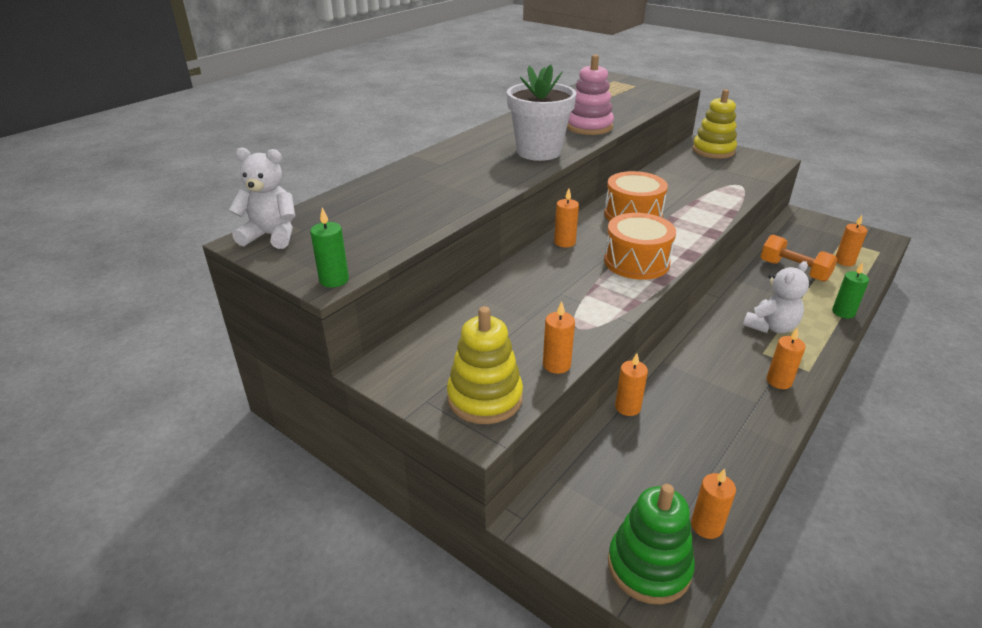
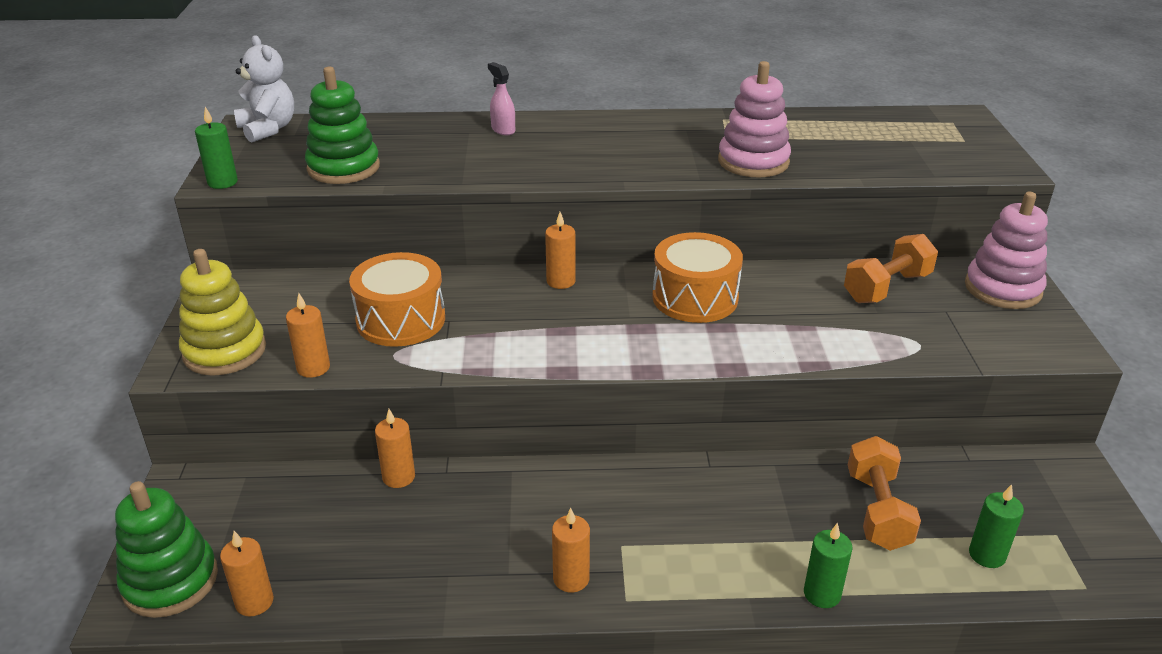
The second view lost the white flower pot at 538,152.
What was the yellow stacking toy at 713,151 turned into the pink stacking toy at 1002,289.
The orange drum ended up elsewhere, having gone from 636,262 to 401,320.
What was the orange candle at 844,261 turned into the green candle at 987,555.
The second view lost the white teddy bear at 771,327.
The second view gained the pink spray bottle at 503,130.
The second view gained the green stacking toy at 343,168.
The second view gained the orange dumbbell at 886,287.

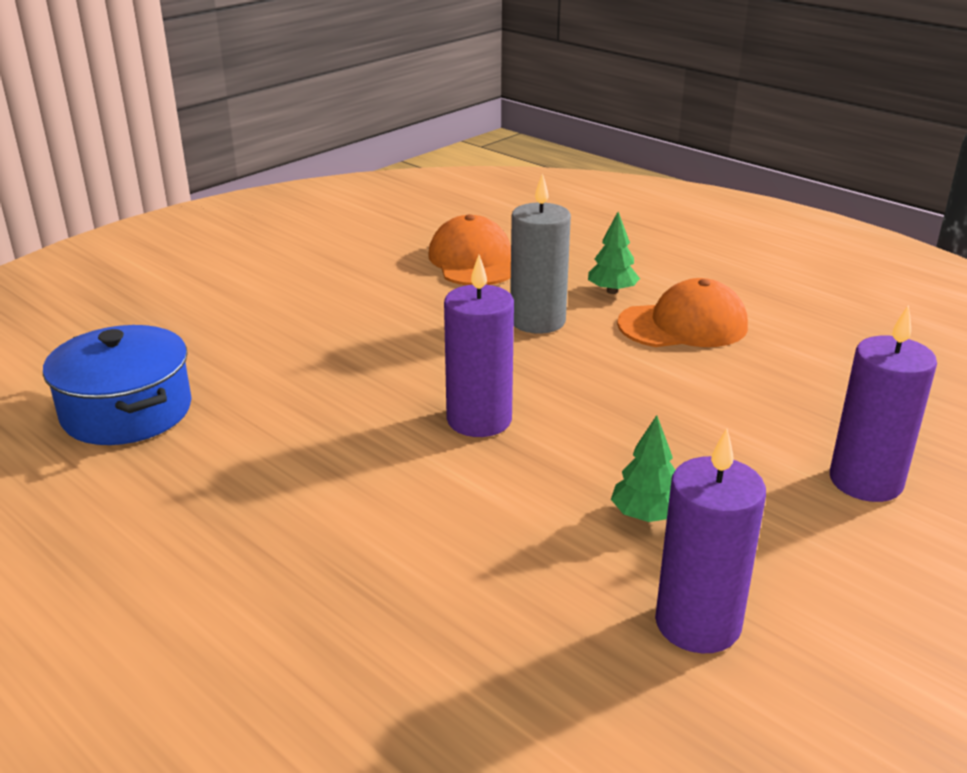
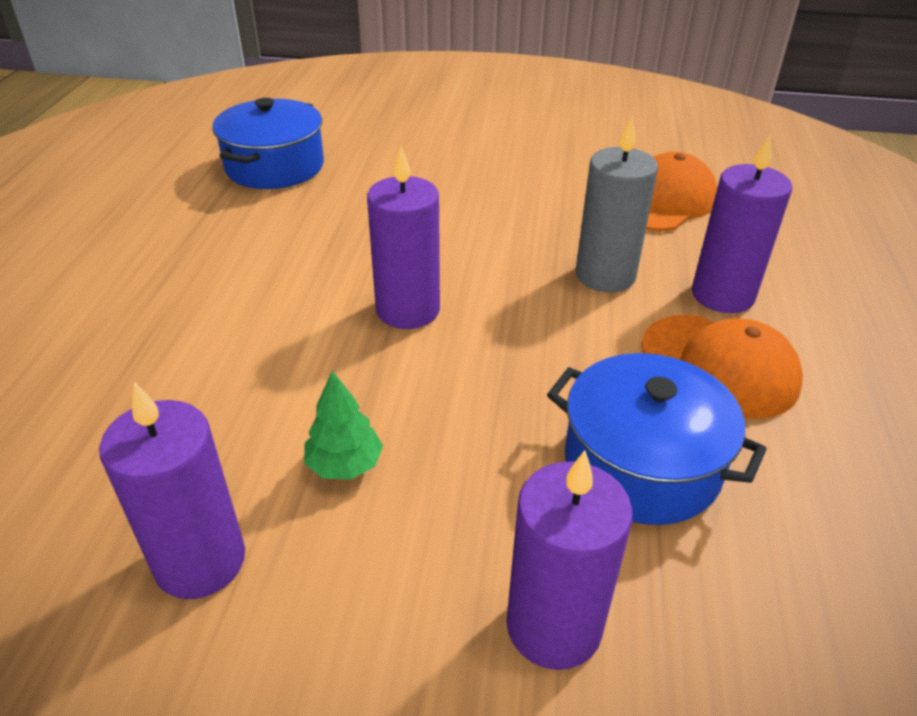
Where the green tree stood at 612,291, the purple candle came to stand at 722,295.
The second view gained the blue pot at 641,464.

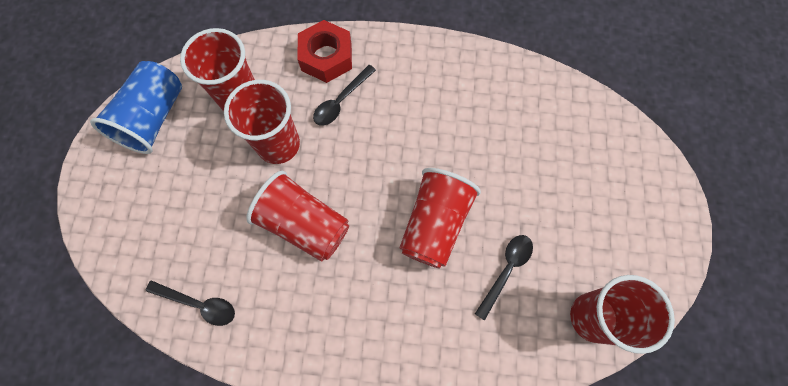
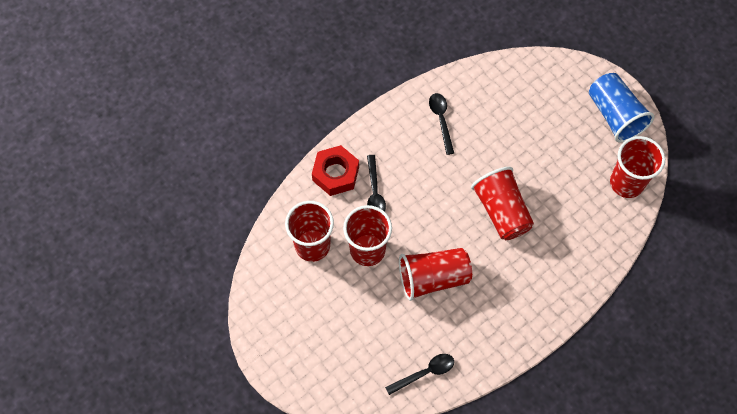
The blue cup ended up elsewhere, having gone from 153,118 to 615,115.
The black spoon ended up elsewhere, having gone from 506,270 to 441,120.

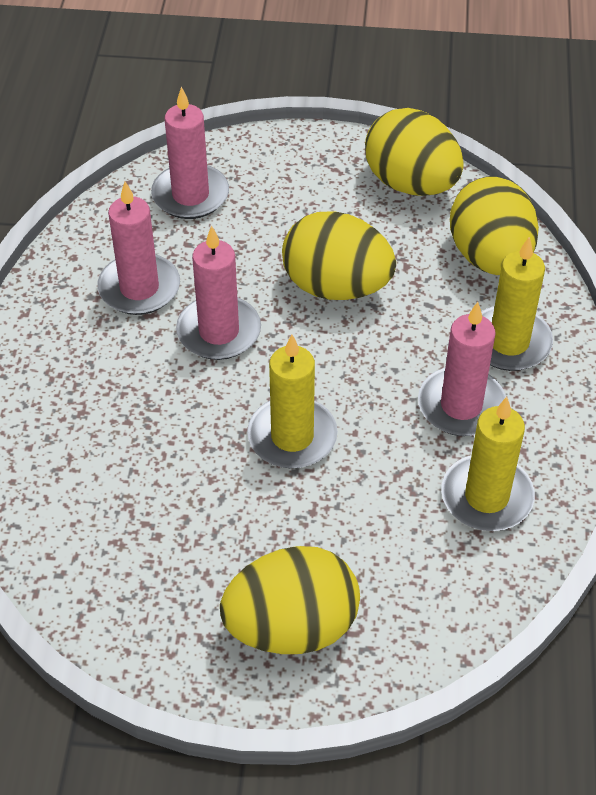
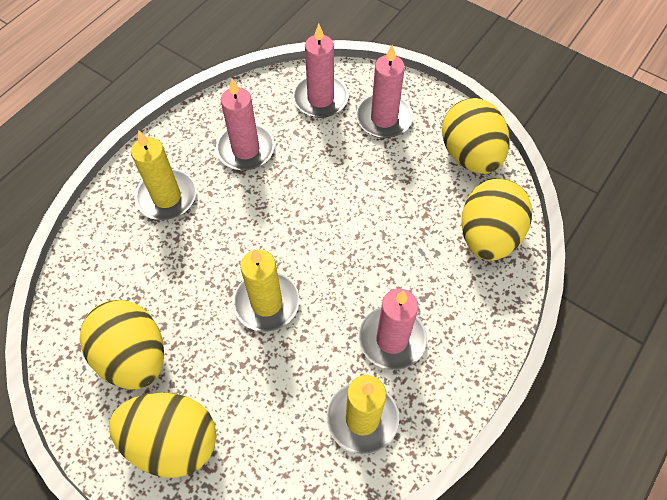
The yellow egg ended up elsewhere, having gone from 336,287 to 134,356.
The pink candle ended up elsewhere, having gone from 219,331 to 384,118.
The yellow candle ended up elsewhere, having gone from 509,342 to 167,197.

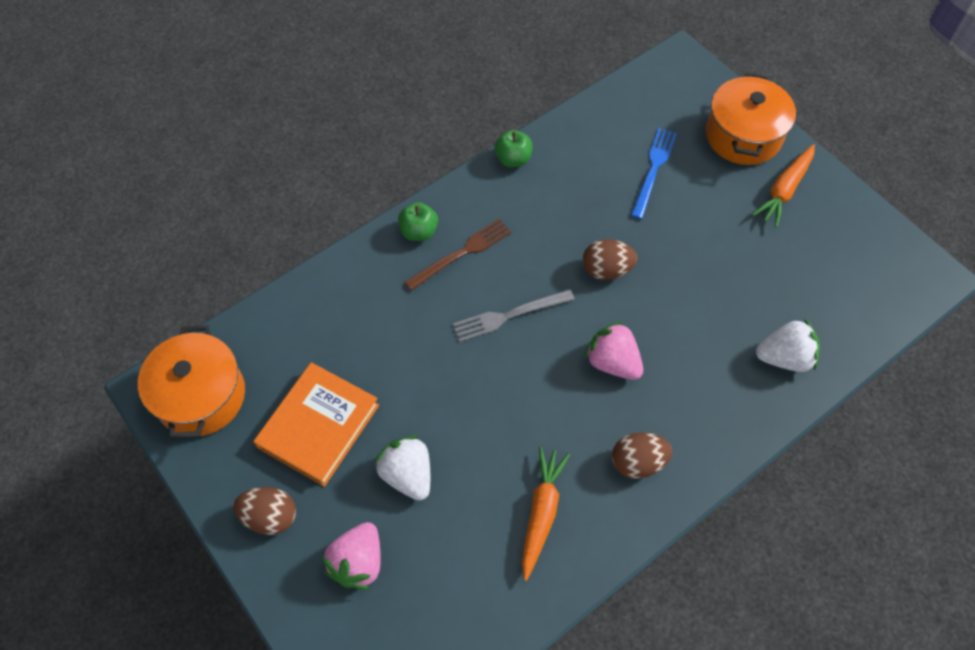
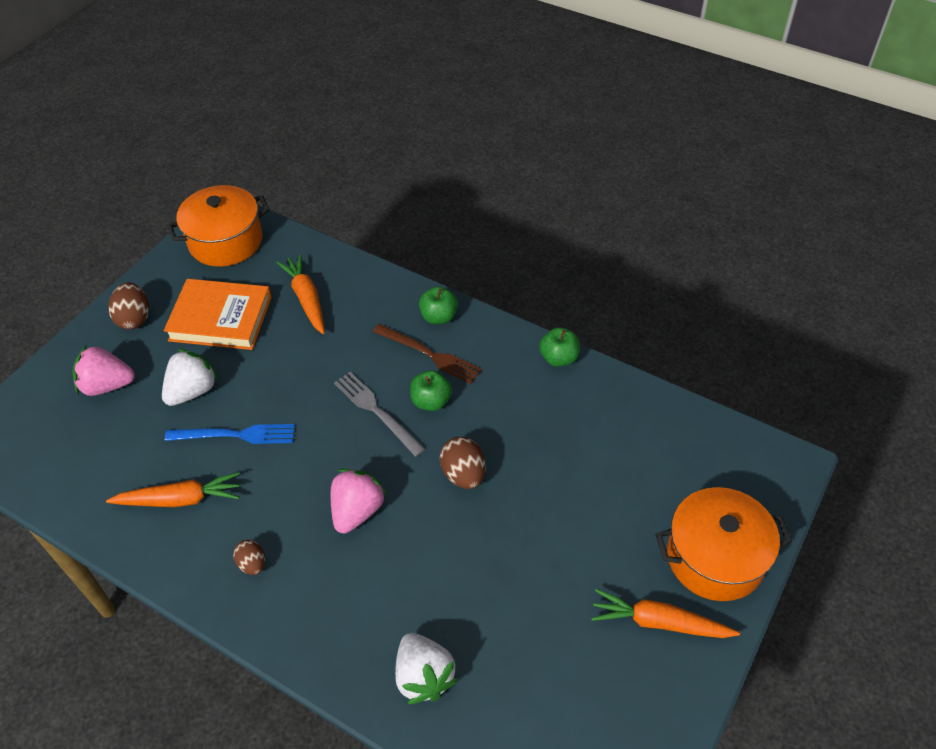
The blue fork ended up elsewhere, having gone from 653,170 to 235,435.
The size of the brown egg at 637,462 changed by a factor of 0.63.
The second view gained the orange carrot at 306,298.
The second view gained the green apple at 431,401.

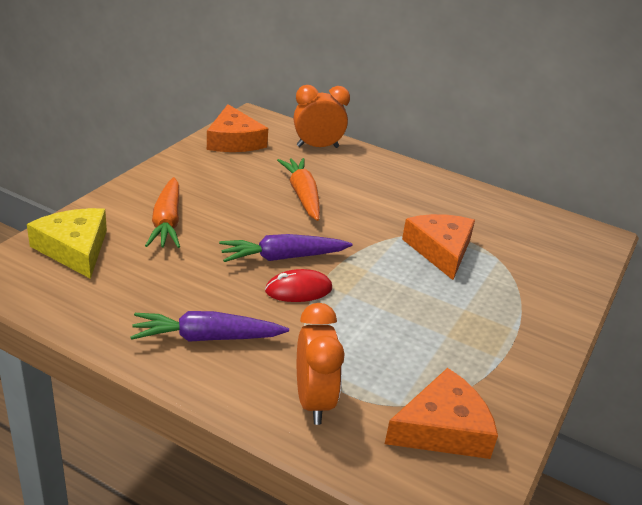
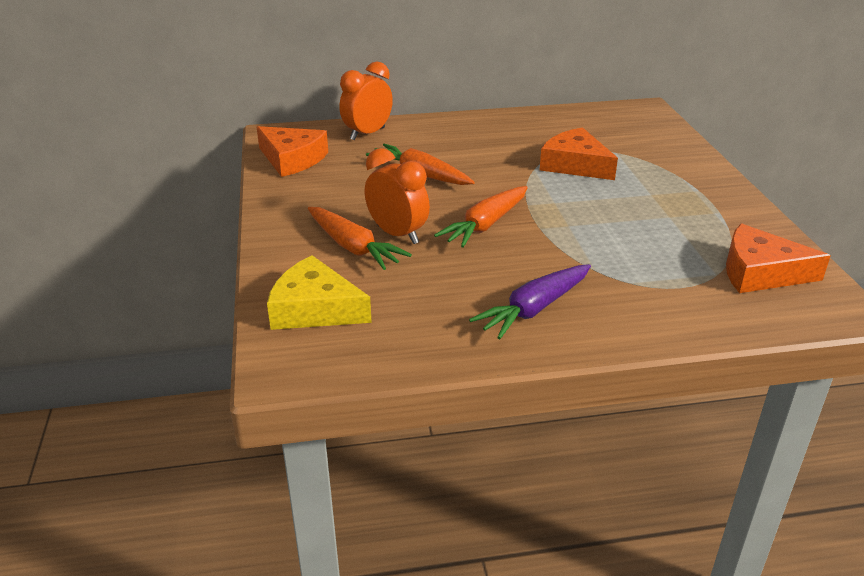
What was the purple carrot at 283,257 turned into the orange carrot at 485,225.
The second view lost the red mouse at 298,290.
The orange clock ended up elsewhere, having gone from 313,401 to 397,234.
The orange cheese at 443,429 ended up facing another way, 105 degrees counterclockwise from before.

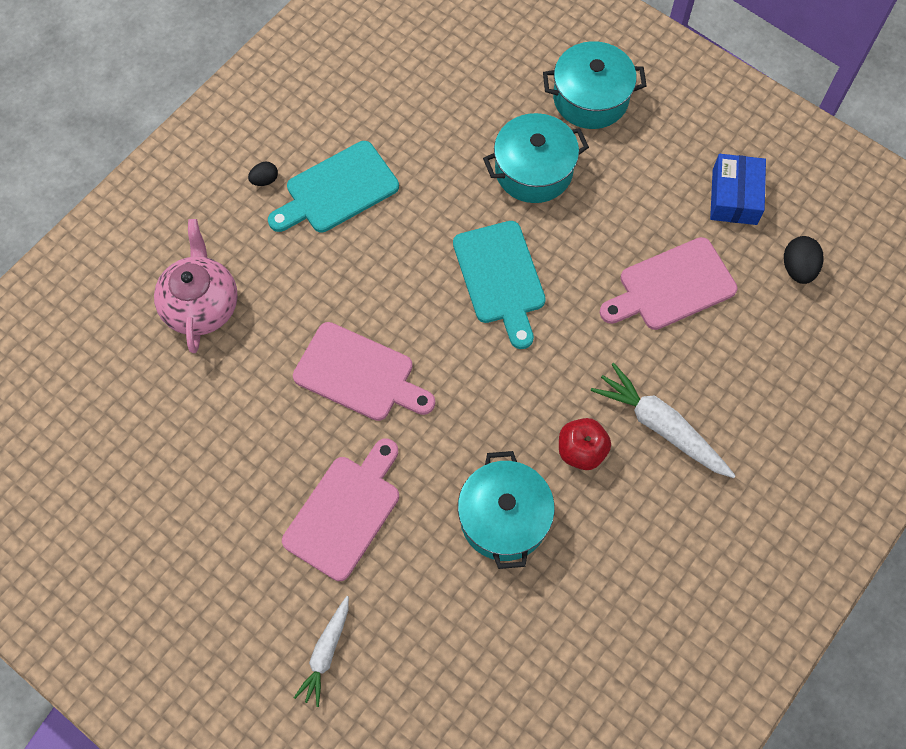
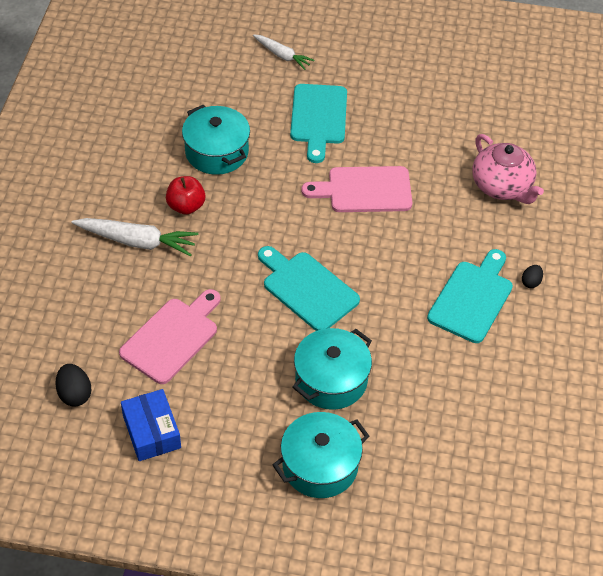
What was the pink cutting board at 345,512 turned into the turquoise cutting board at 318,118.
The white carrot at 326,652 ended up facing another way, 135 degrees clockwise from before.

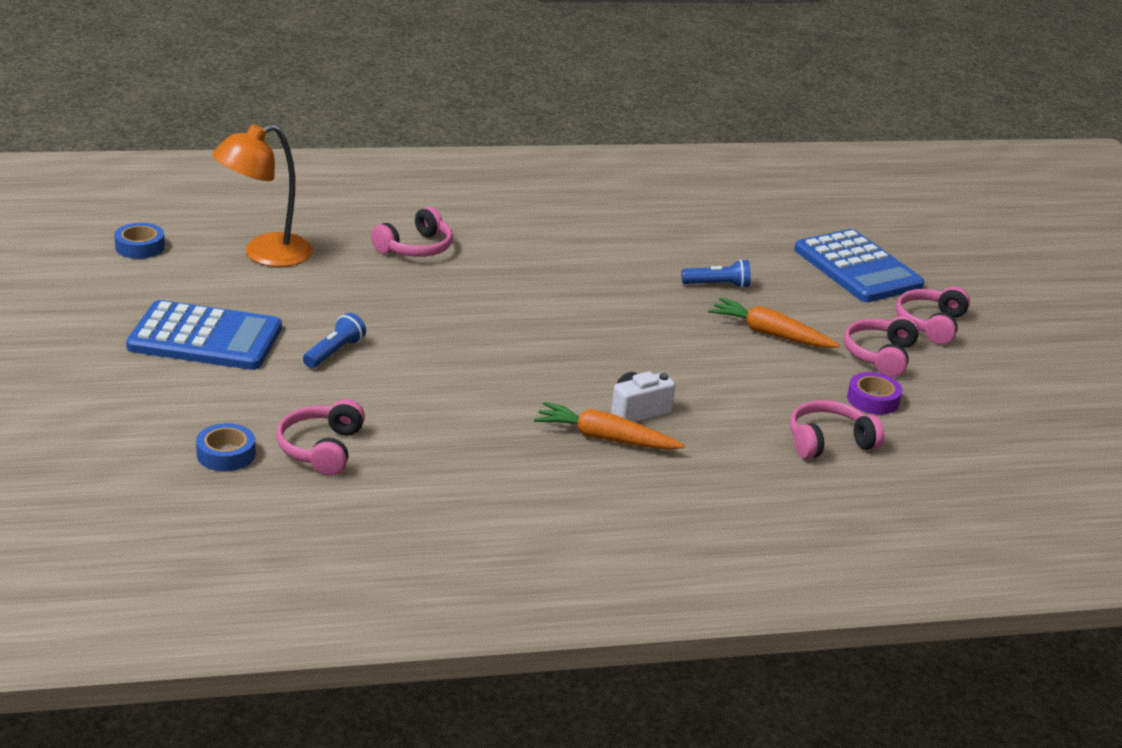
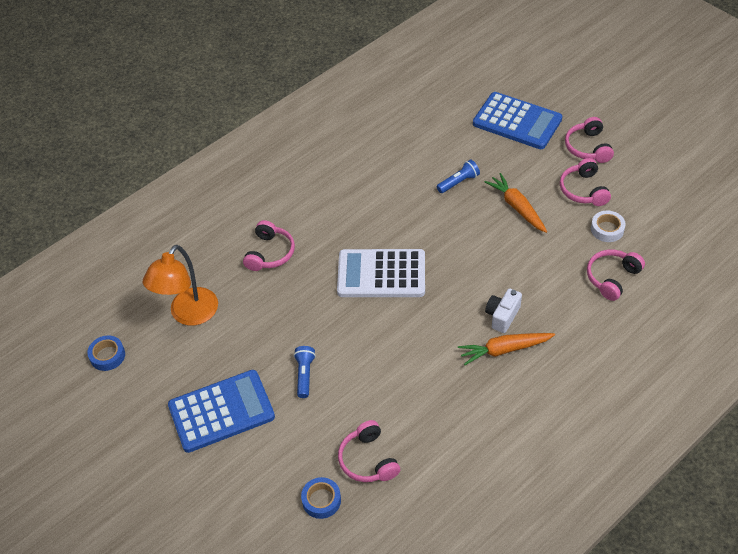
The orange carrot at 770,334 ended up facing another way, 60 degrees clockwise from before.
What was the purple tape at 873,400 turned into the white tape at 607,229.
The second view gained the white calculator at 381,274.

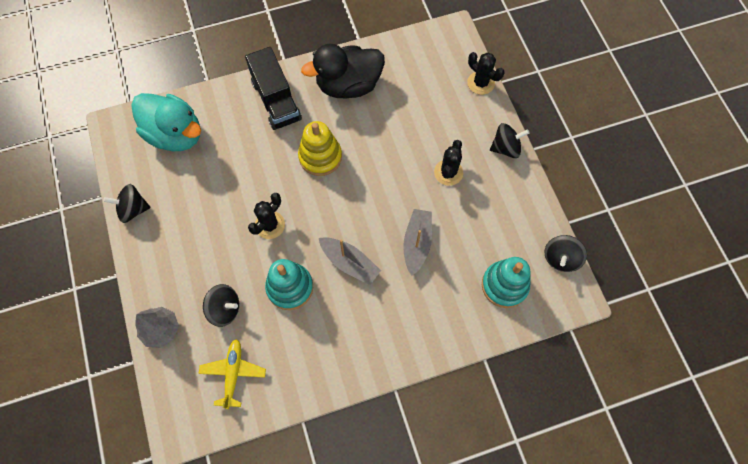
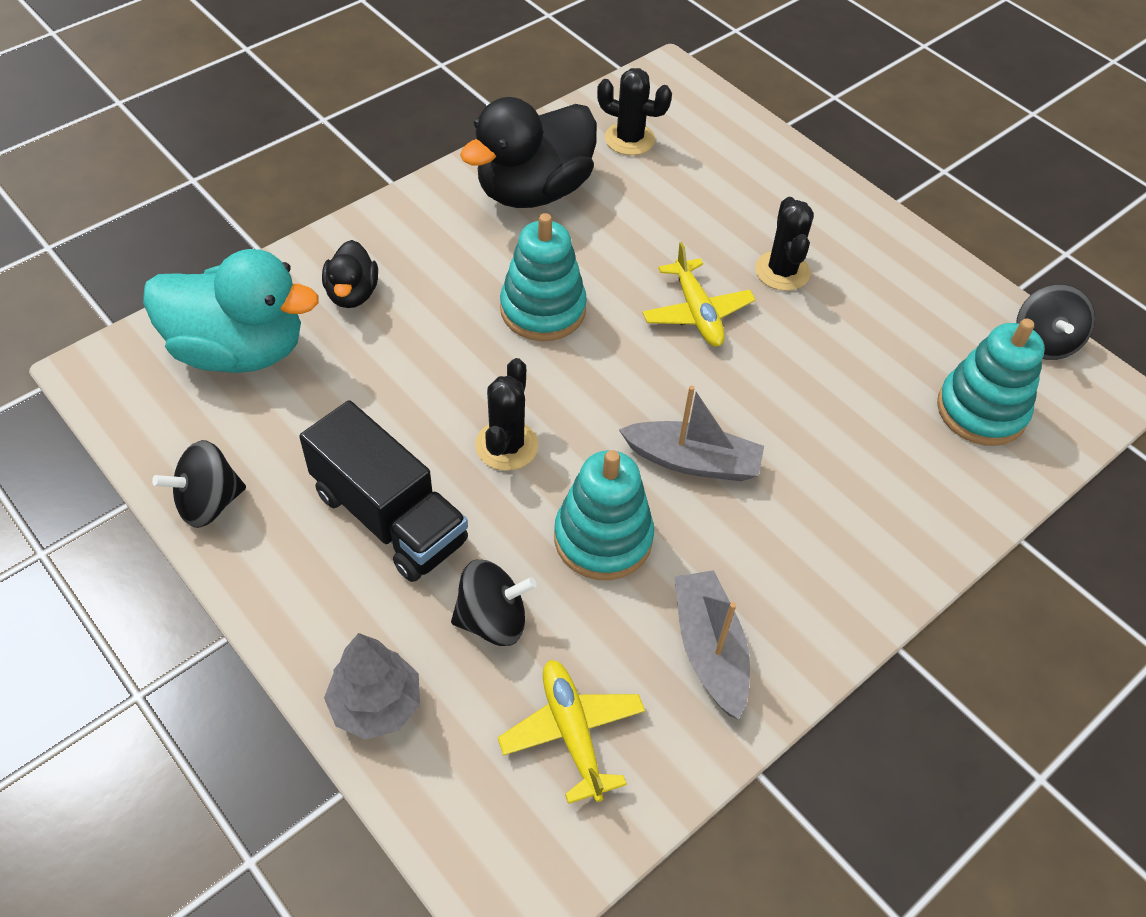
The black truck ended up elsewhere, having gone from 276,100 to 389,517.
The black cactus ended up elsewhere, having gone from 481,83 to 629,139.
What was the yellow stacking toy at 320,157 turned into the turquoise stacking toy at 543,310.
The second view lost the black spinning top at 505,148.
The grey boat ended up elsewhere, having gone from 417,243 to 709,649.
The second view gained the black duck at 352,294.
The second view gained the yellow plane at 697,313.

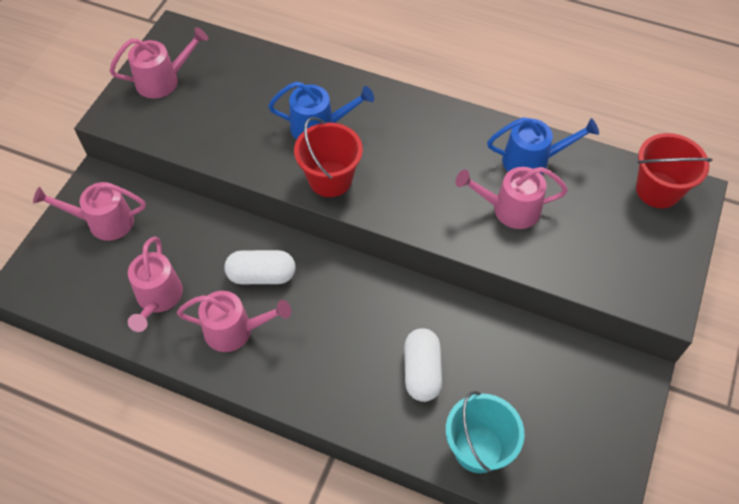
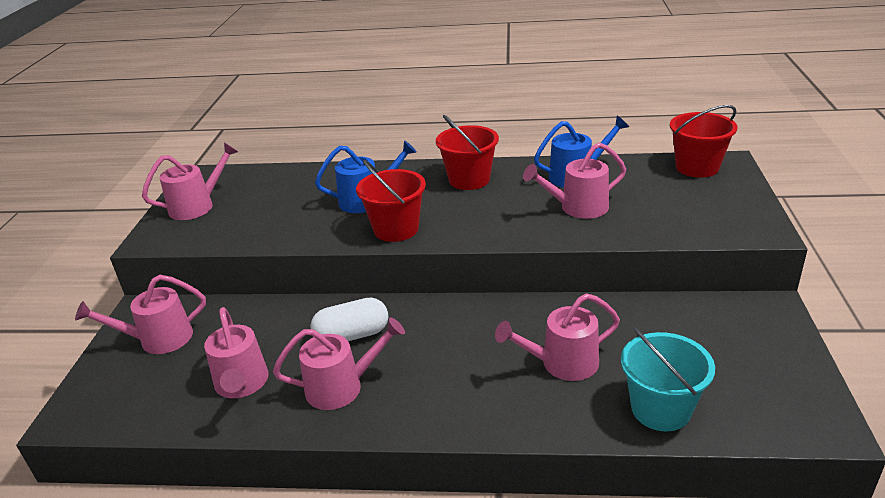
Where the white capsule stood at 422,371, the pink watering can came to stand at 561,363.
The second view gained the red bucket at 469,180.

